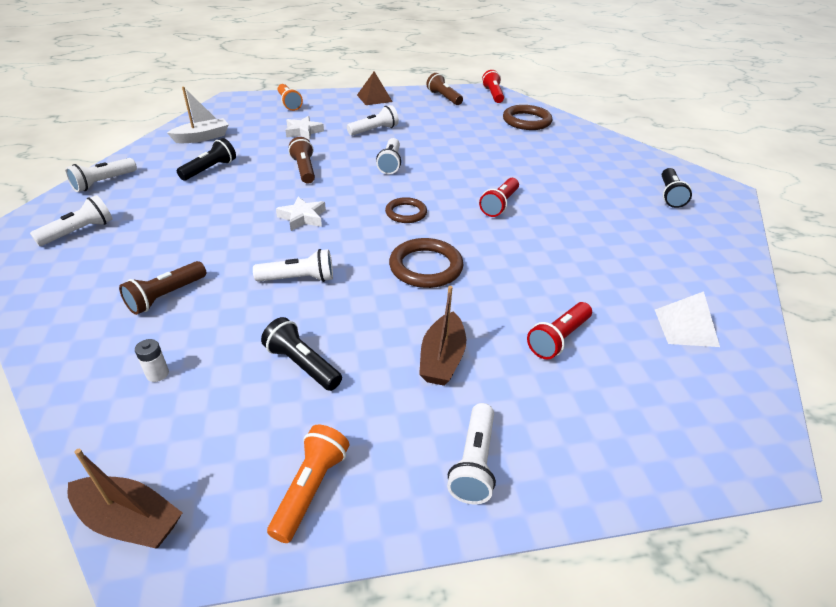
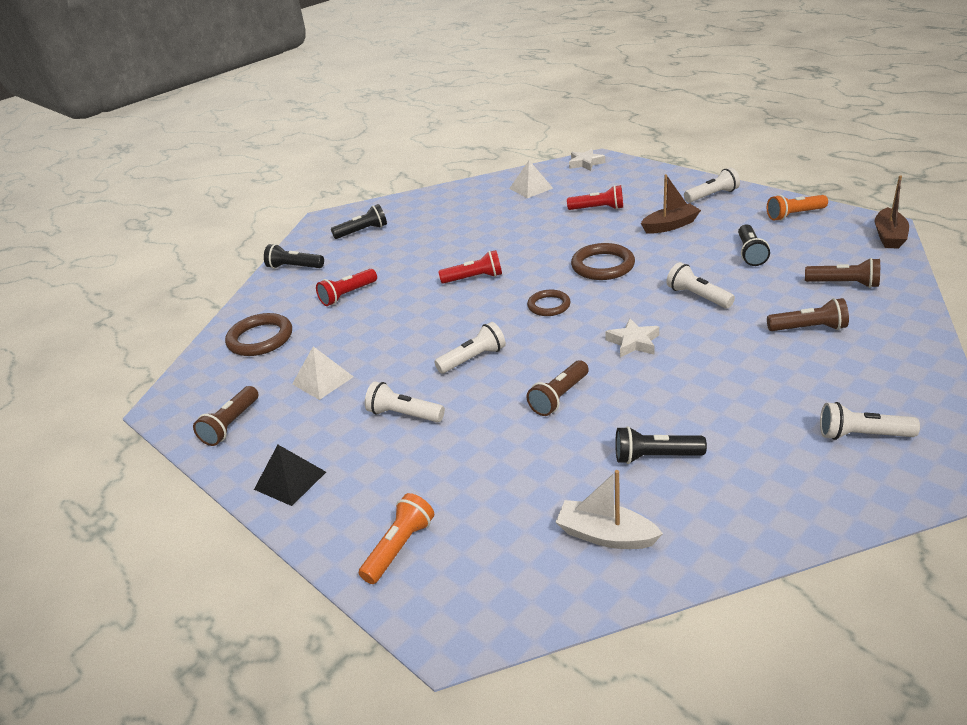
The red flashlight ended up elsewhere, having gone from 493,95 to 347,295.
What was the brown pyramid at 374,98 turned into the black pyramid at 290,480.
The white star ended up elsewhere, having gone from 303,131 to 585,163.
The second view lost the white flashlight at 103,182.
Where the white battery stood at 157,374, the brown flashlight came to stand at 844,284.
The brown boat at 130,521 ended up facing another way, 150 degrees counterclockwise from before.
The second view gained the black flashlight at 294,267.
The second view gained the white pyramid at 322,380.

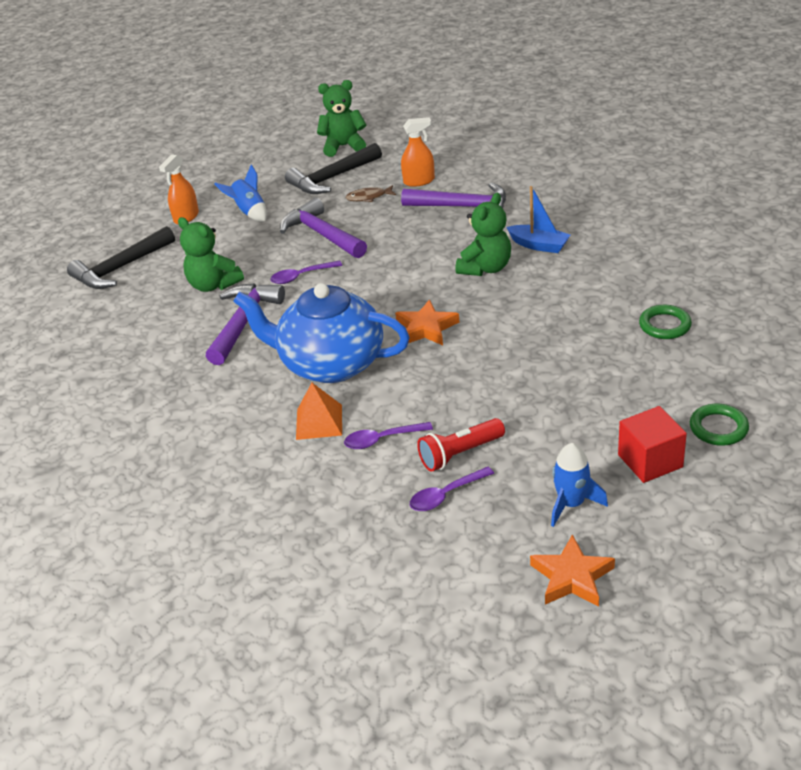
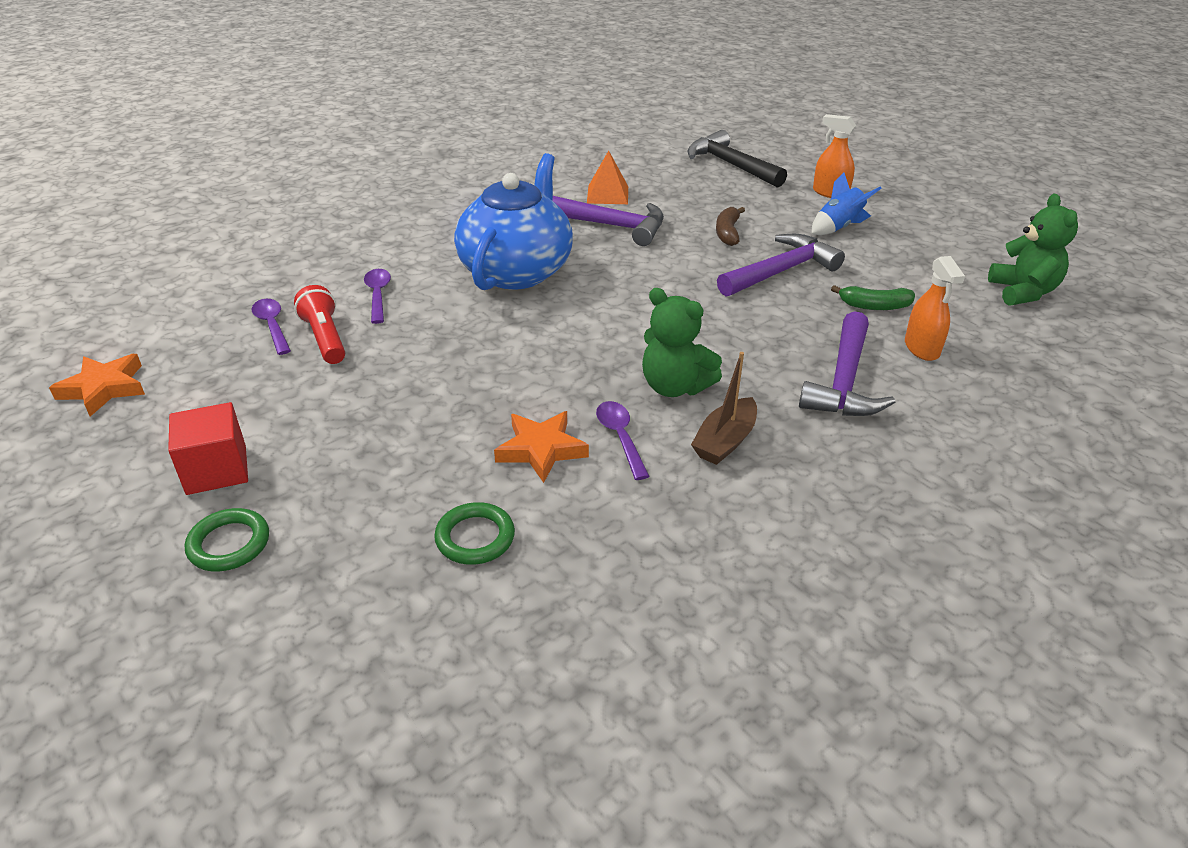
The second view lost the black hammer at 332,178.
Where the brown fish stood at 368,197, the green banana came to stand at 874,306.
What was the blue boat at 539,245 turned into the brown boat at 725,441.
The second view lost the green teddy bear at 213,285.
The purple spoon ended up elsewhere, having gone from 301,276 to 620,437.
The orange star ended up elsewhere, having gone from 426,328 to 541,449.
The orange pyramid ended up elsewhere, having gone from 319,422 to 607,194.
The second view lost the blue rocket at 571,504.
The second view gained the brown banana at 727,233.

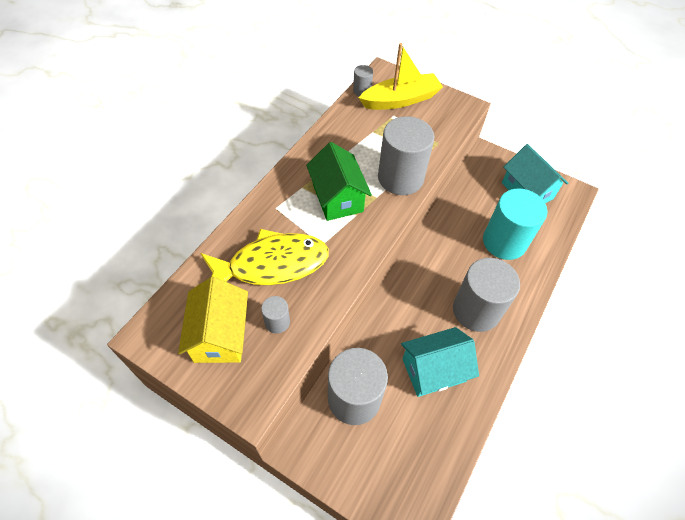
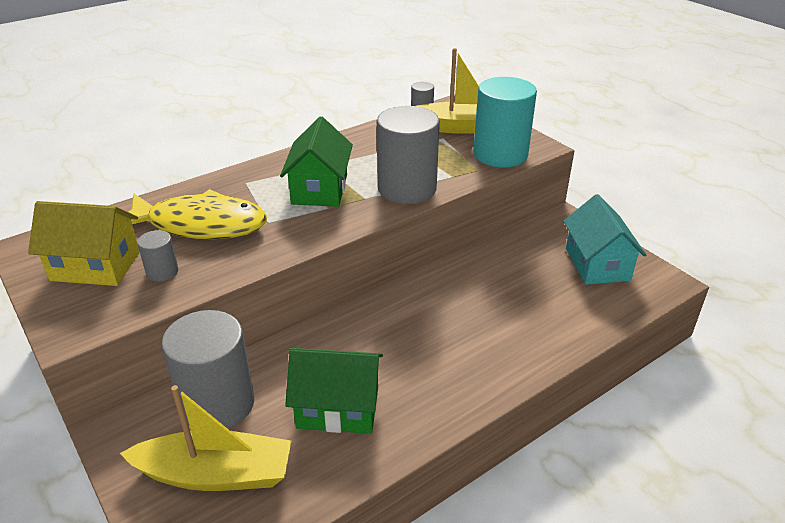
The turquoise cylinder ended up elsewhere, having gone from 504,242 to 500,154.
The second view lost the grey cylinder at 476,310.
The yellow house at 220,335 ended up facing another way, 75 degrees clockwise from before.
What was the turquoise house at 433,370 turned into the green house at 338,408.
The second view gained the yellow boat at 216,474.

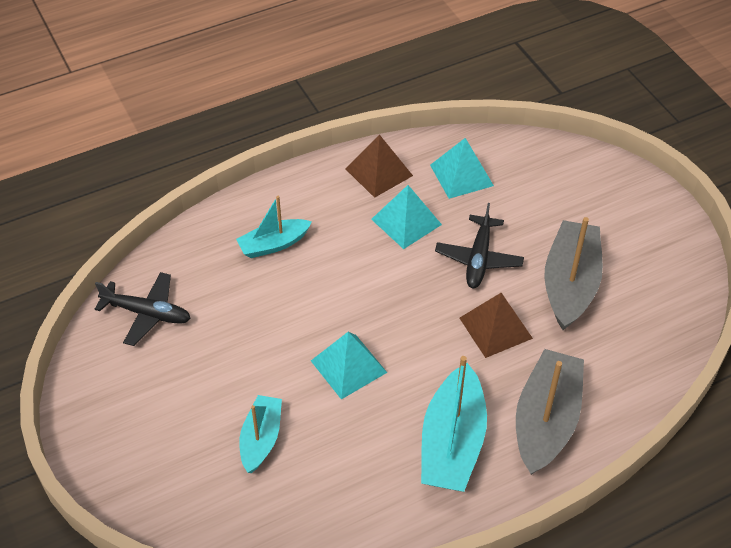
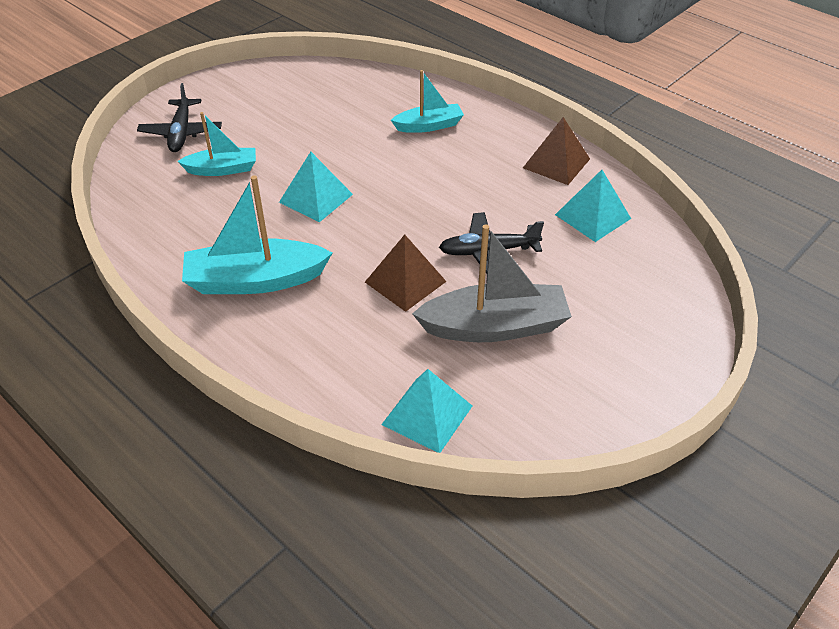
The turquoise pyramid ended up elsewhere, having gone from 406,222 to 427,415.
The turquoise boat at 273,244 ended up facing another way, 120 degrees clockwise from before.
The black plane ended up elsewhere, having gone from 147,313 to 181,133.
The second view lost the grey boat at 546,420.

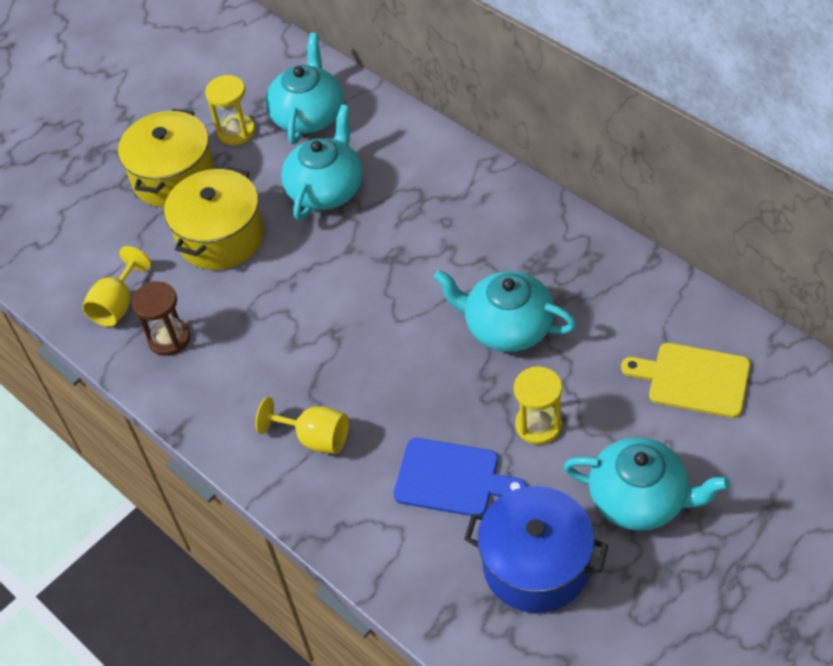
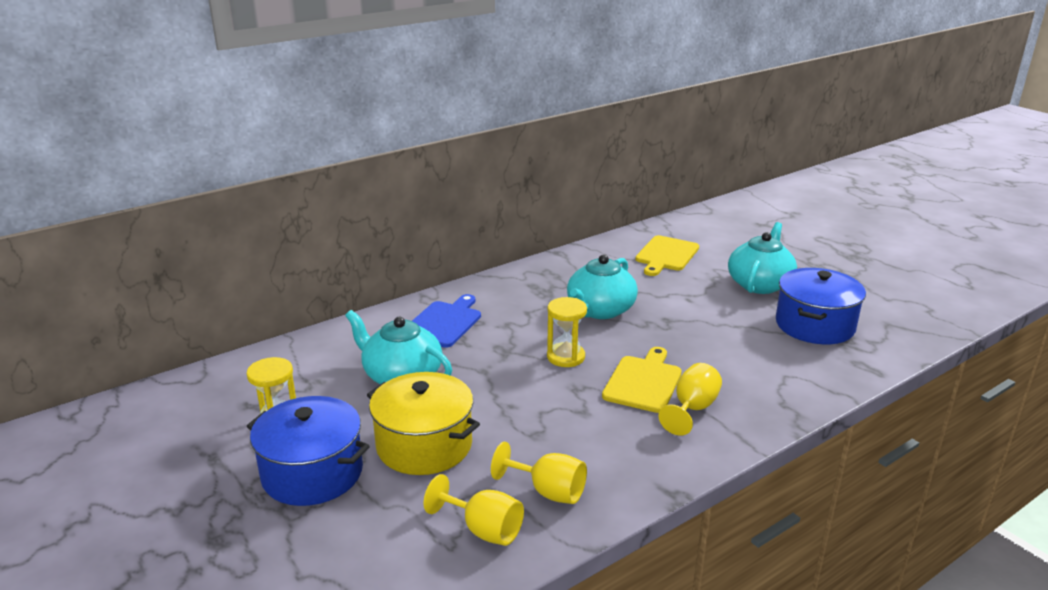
The second view lost the turquoise teapot at 308,115.
What was the yellow pot at 174,177 turned into the blue pot at 312,473.
Where the brown hourglass stood at 169,338, the yellow goblet came to stand at 548,491.
The yellow hourglass ended up elsewhere, having gone from 538,425 to 565,357.
The blue cutting board ended up elsewhere, having gone from 452,478 to 444,323.
The second view gained the yellow cutting board at 643,382.

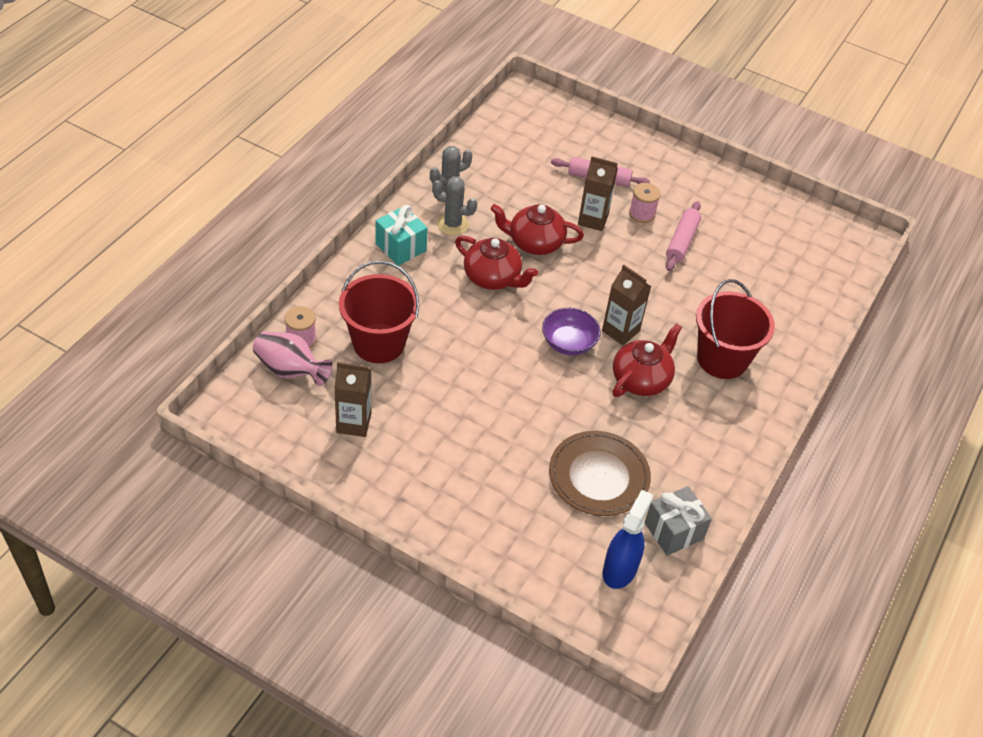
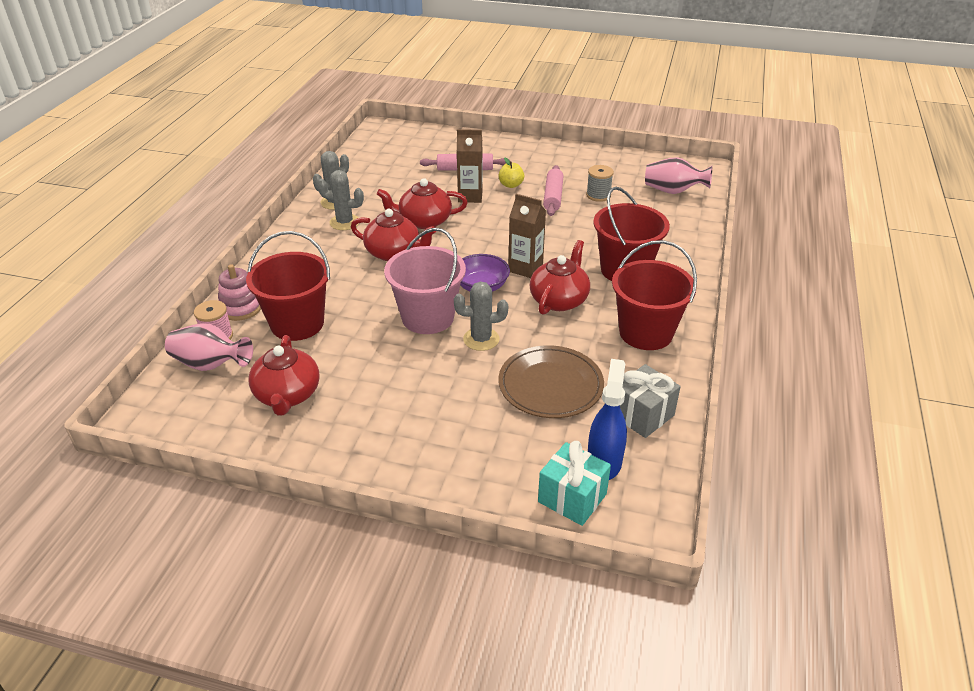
Where the pink spool stood at 642,214, the yellow apple came to stand at 511,185.
The turquoise gift ended up elsewhere, having gone from 400,247 to 572,498.
Where the brown carton stood at 353,423, the red teapot came to stand at 287,395.
The second view gained the pink vase at 673,191.
The second view gained the grey spool at 598,195.
The second view gained the pink bucket at 427,317.
The second view gained the red bucket at 646,333.
The second view gained the pink stacking toy at 241,308.
The second view gained the grey cactus at 481,339.

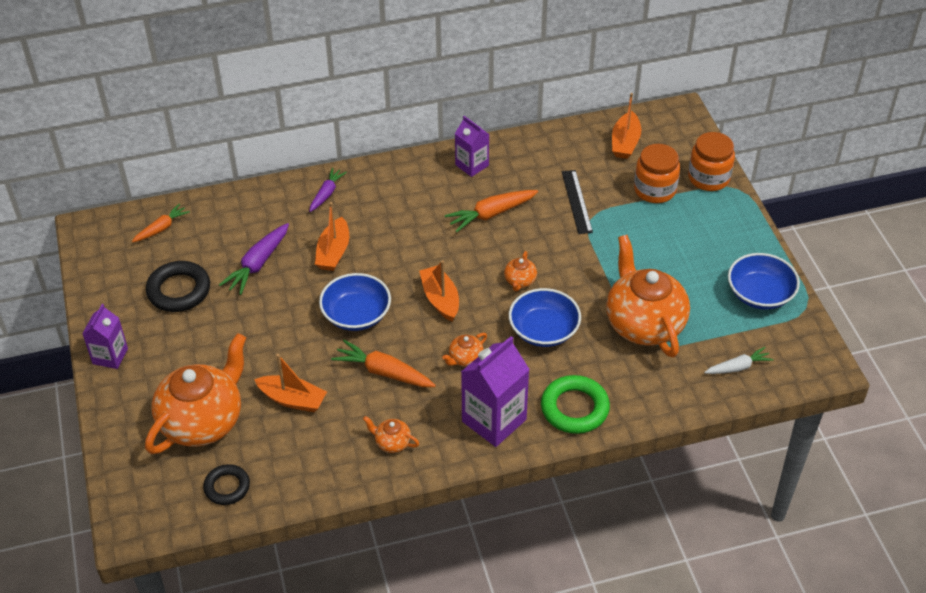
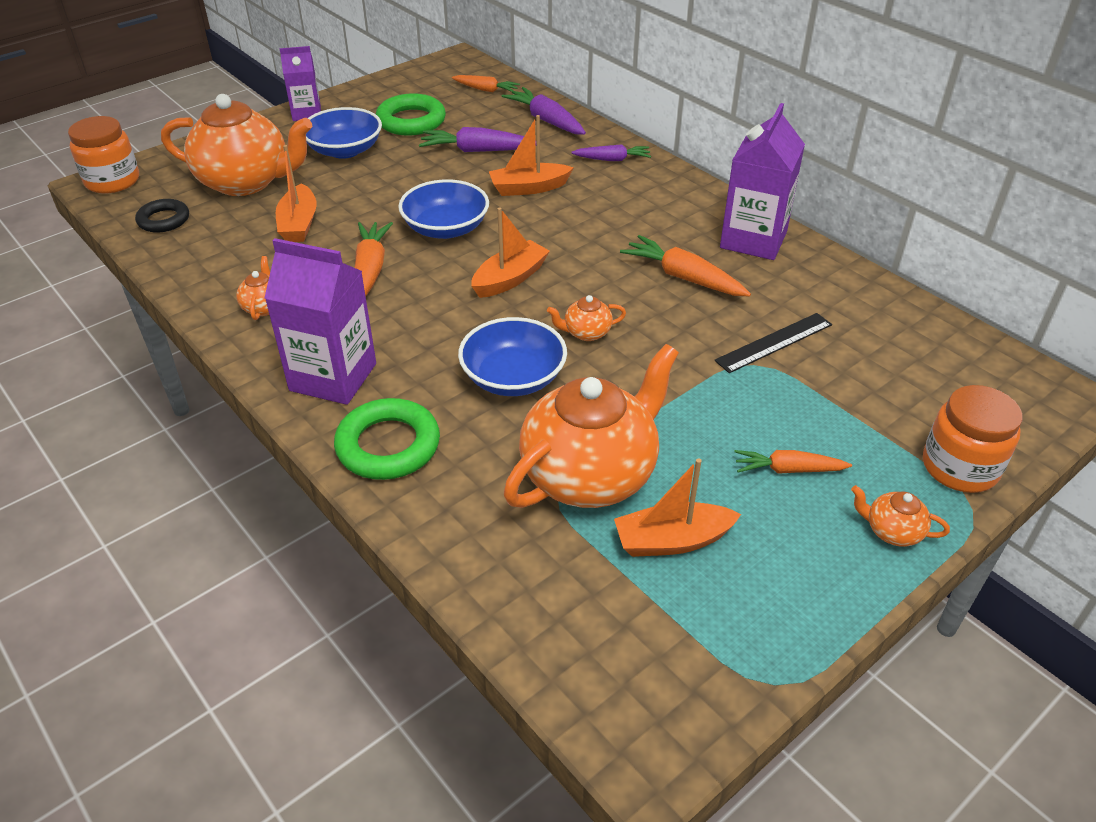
The orange boat ended up elsewhere, having gone from 625,143 to 672,540.
The size of the purple carton at 472,165 changed by a factor of 1.64.
The orange jar ended up elsewhere, having gone from 654,190 to 112,181.
The blue bowl ended up elsewhere, having gone from 760,294 to 344,150.
What was the black ring at 179,290 turned into the green ring at 411,121.
The orange teapot ended up elsewhere, having gone from 465,358 to 892,531.
The second view lost the white carrot at 738,367.
The second view gained the purple carrot at 546,120.
The second view gained the orange carrot at 788,470.

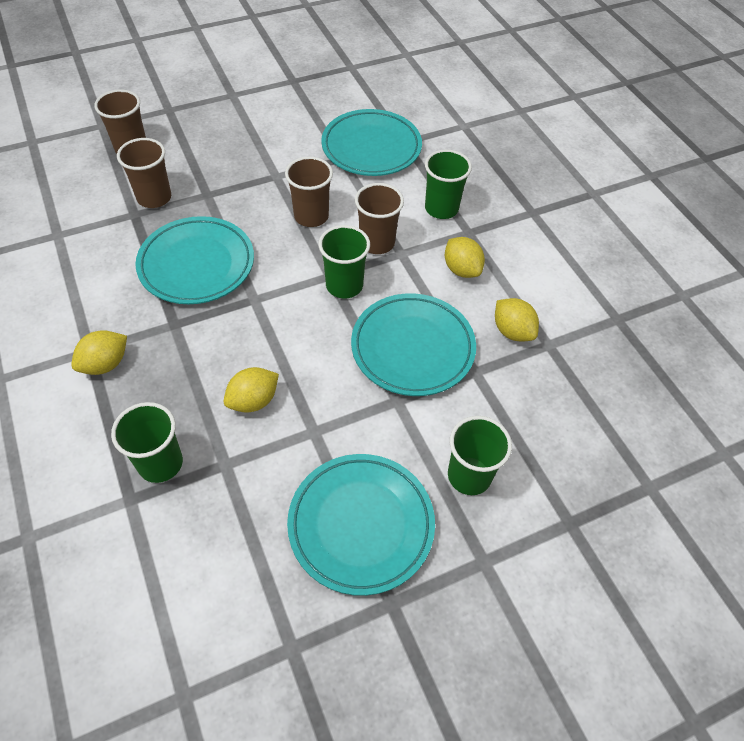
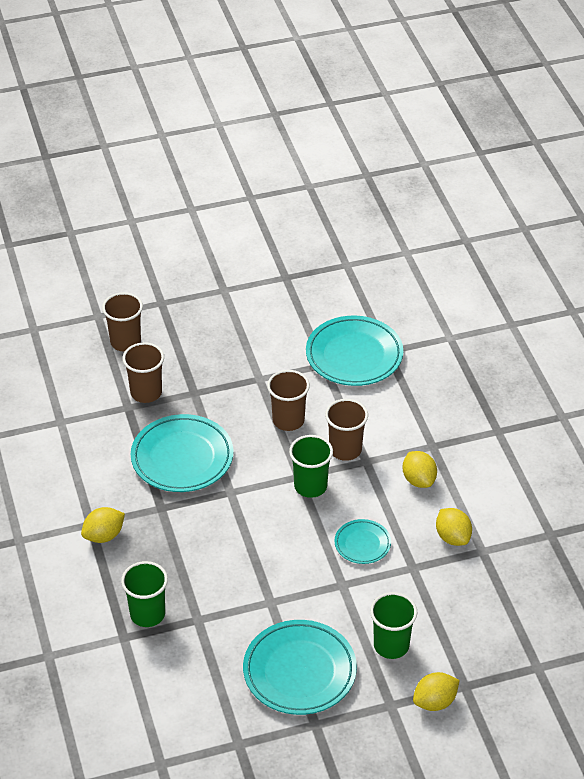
The second view lost the green cup at 441,208.
The size of the turquoise plate at 412,348 changed by a factor of 0.53.
The yellow lemon ended up elsewhere, having gone from 253,401 to 435,702.

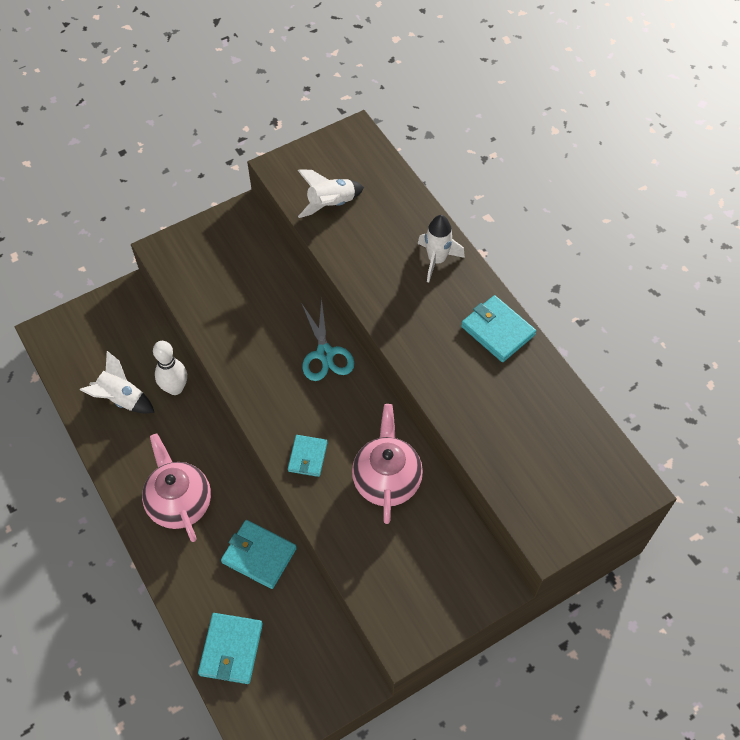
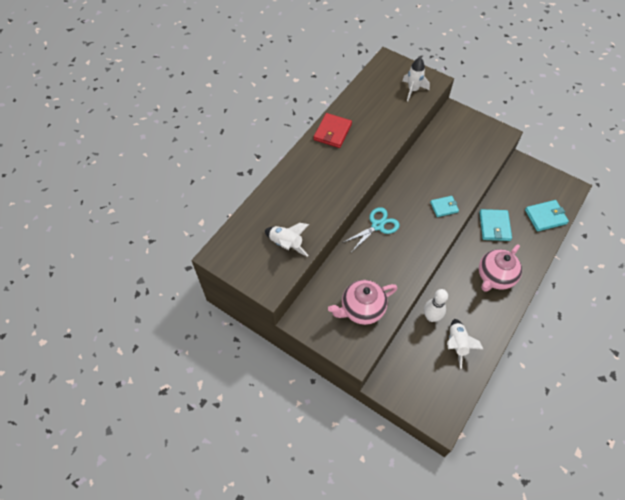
The white rocket ended up elsewhere, having gone from 436,260 to 413,90.
What was the turquoise wallet at 497,330 turned into the red wallet at 332,132.
The pink teapot ended up elsewhere, having gone from 386,479 to 361,309.

